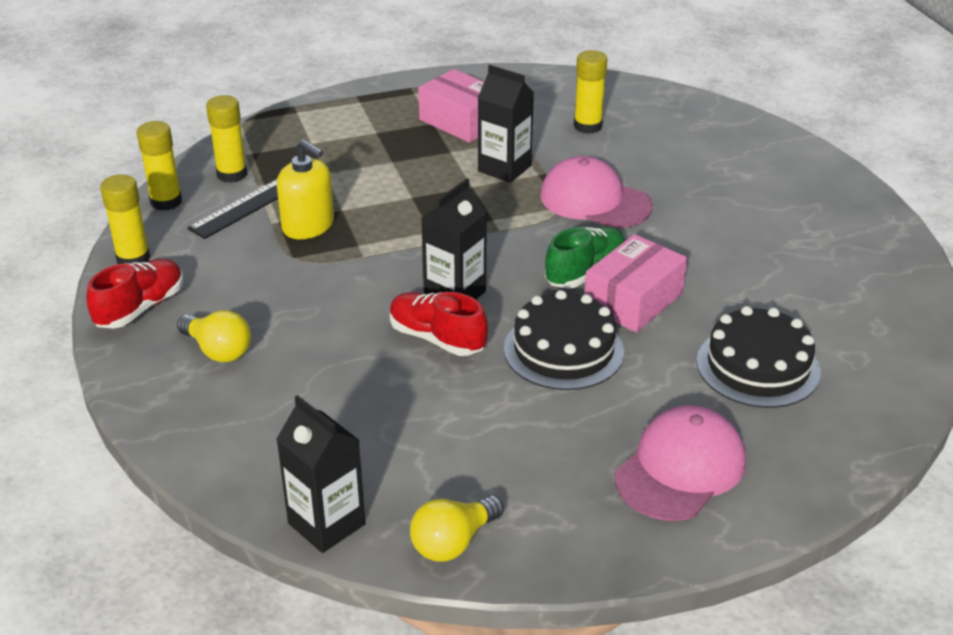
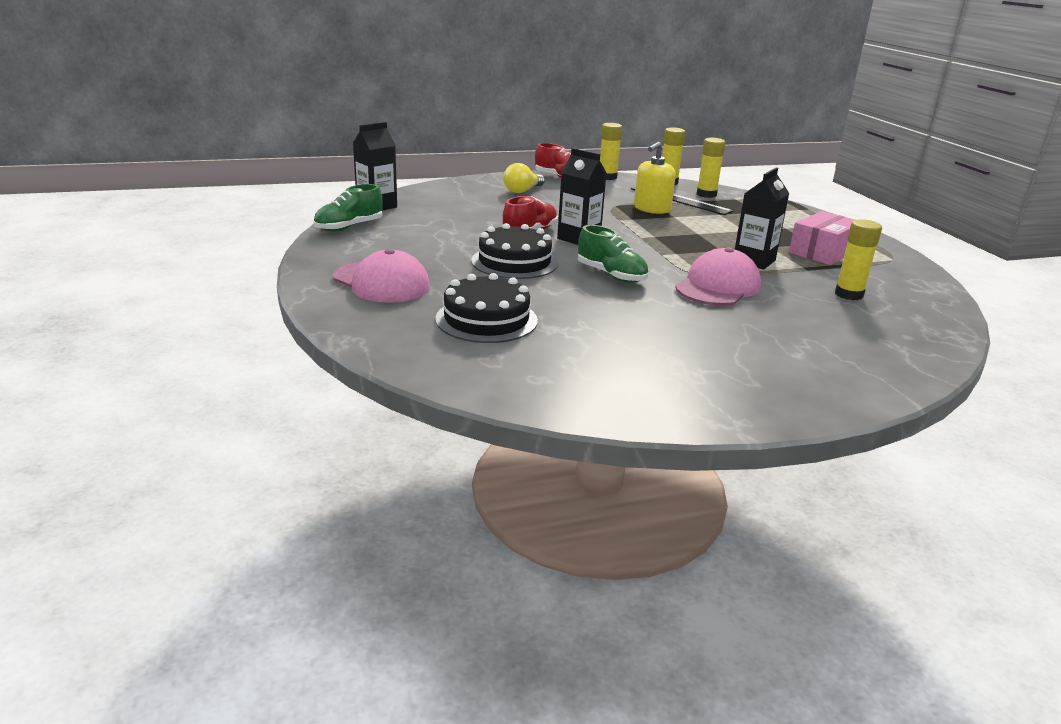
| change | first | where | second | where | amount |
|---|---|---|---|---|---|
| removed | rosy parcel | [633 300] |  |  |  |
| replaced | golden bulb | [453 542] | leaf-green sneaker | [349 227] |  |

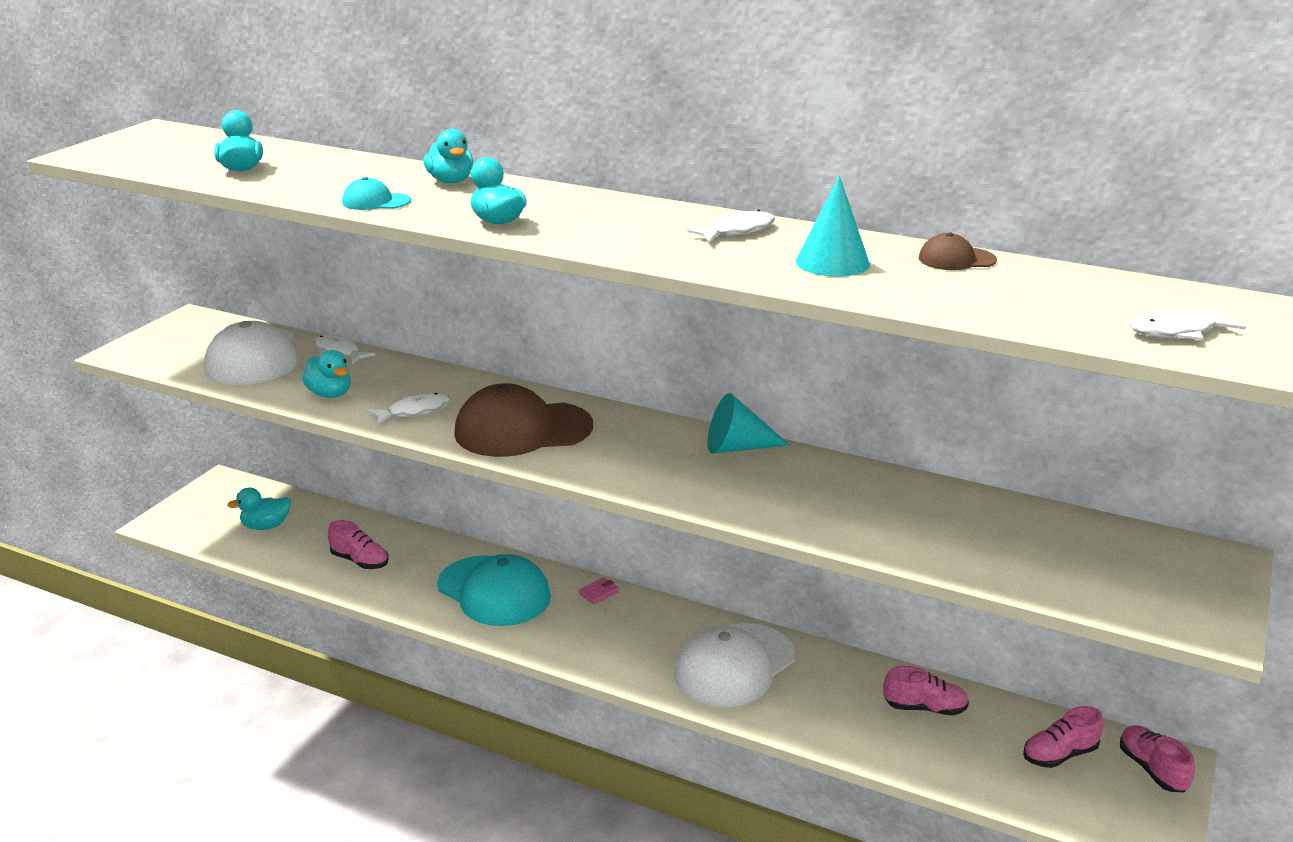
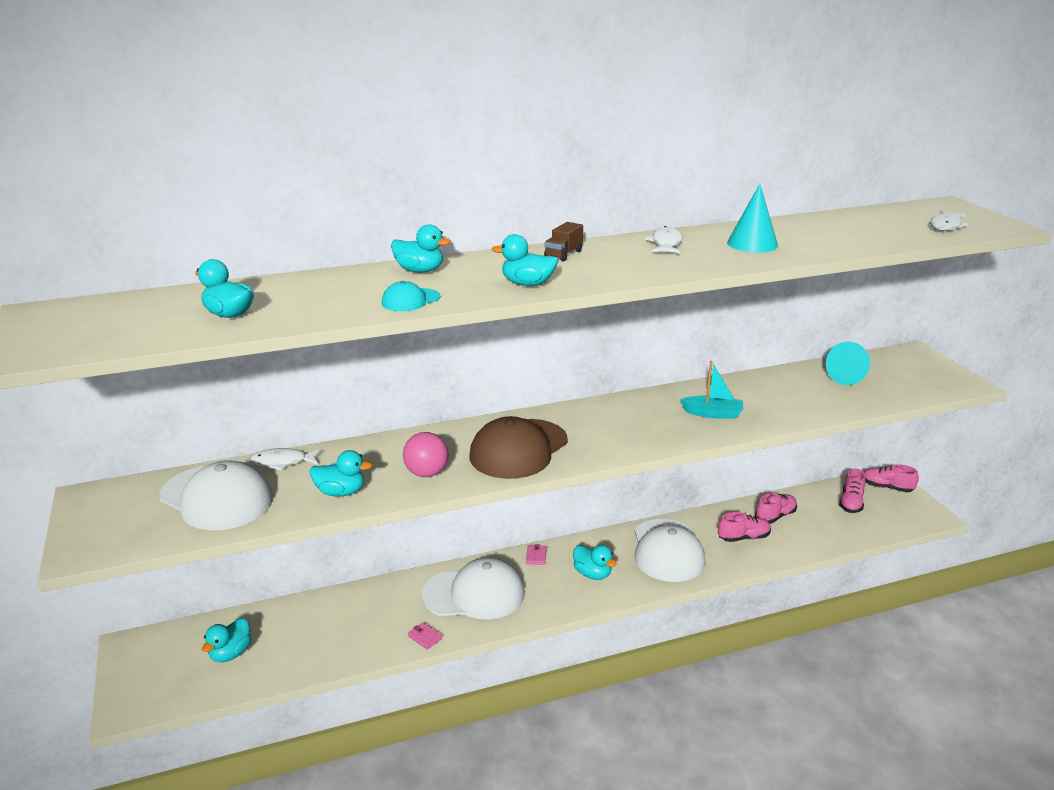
| change | first | where | second | where | amount |
|---|---|---|---|---|---|
| removed | russet cap | [956 259] |  |  |  |
| added |  |  | rosy card wallet | [425 637] |  |
| added |  |  | russet truck | [563 254] |  |
| added |  |  | turquoise toy duck | [592 574] |  |
| added |  |  | turquoise boat | [713 414] |  |
| moved | rosy sneaker | [360 561] |  | [743 537] |  |
| moved | turquoise solid cone | [737 447] |  | [849 376] |  |
| replaced | snow-white fish | [414 411] | rosy play ball | [426 473] |  |
| recoloured | turquoise cap | [494 591] | snow-white cap | [474 594] |  |

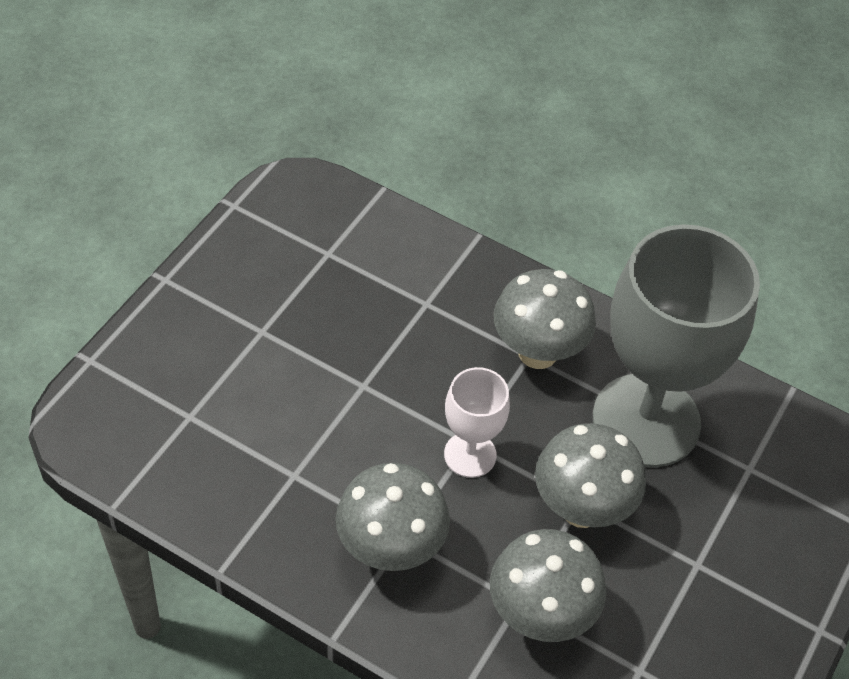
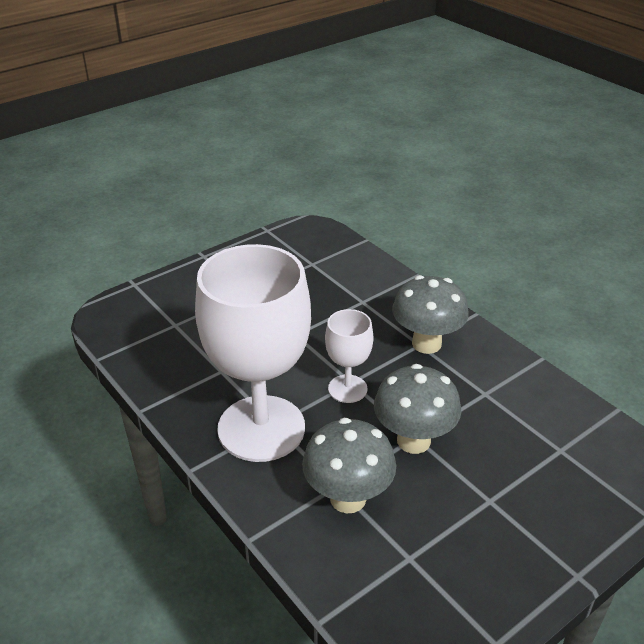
| change | first | where | second | where | amount |
|---|---|---|---|---|---|
| removed | gray chalice | [646 420] |  |  |  |
| replaced | gray toadstool | [390 549] | snow-white chalice | [261 428] |  |

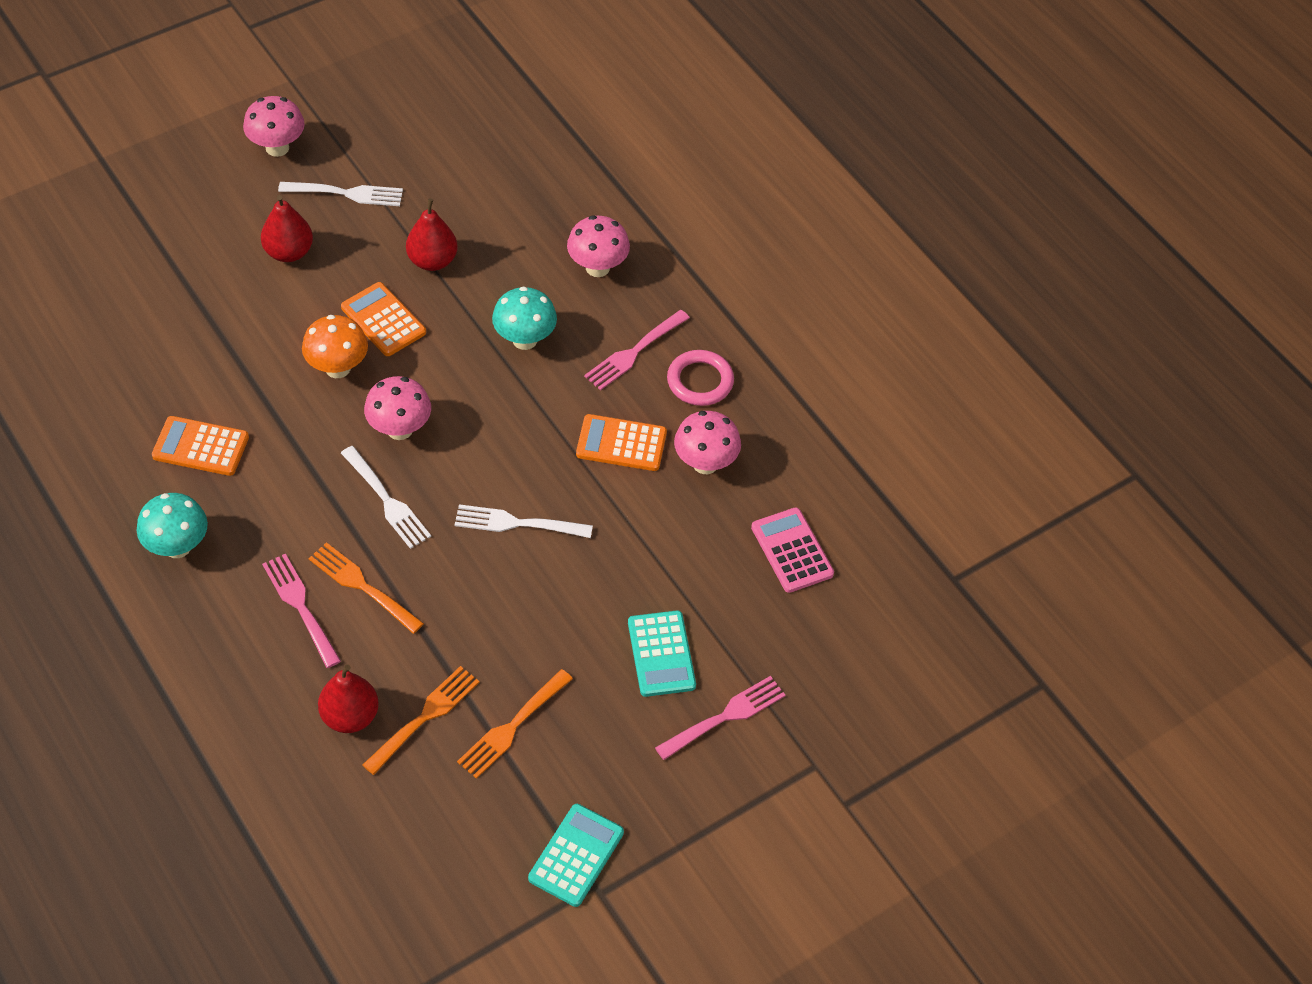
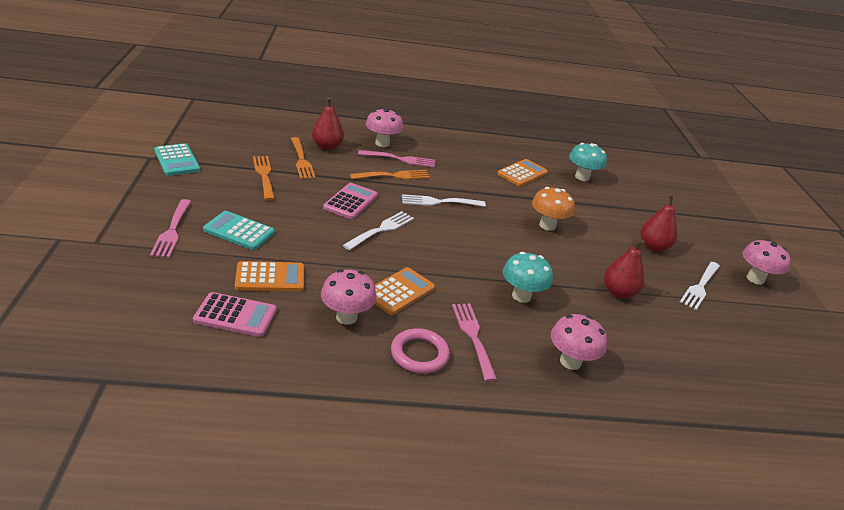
| change | first | where | second | where | amount |
|---|---|---|---|---|---|
| added |  |  | rosy calculator | [350 202] |  |
| moved | turquoise toadstool | [177 547] |  | [582 177] |  |
| moved | orange calculator | [383 320] |  | [270 277] |  |
| moved | rosy toadstool | [399 429] |  | [382 143] |  |

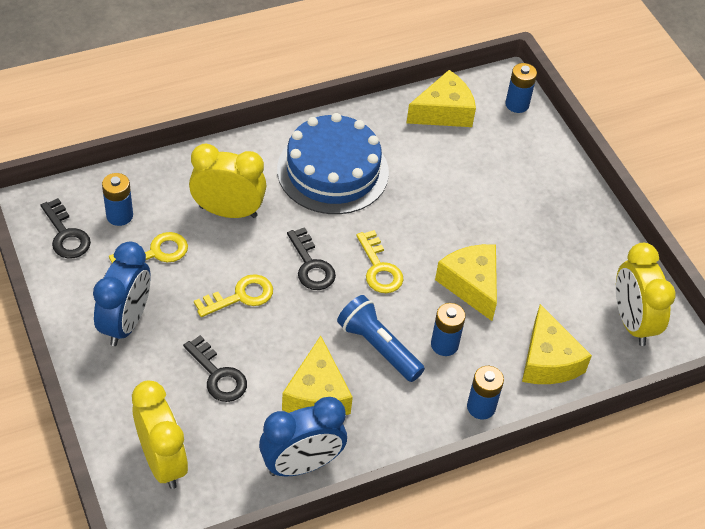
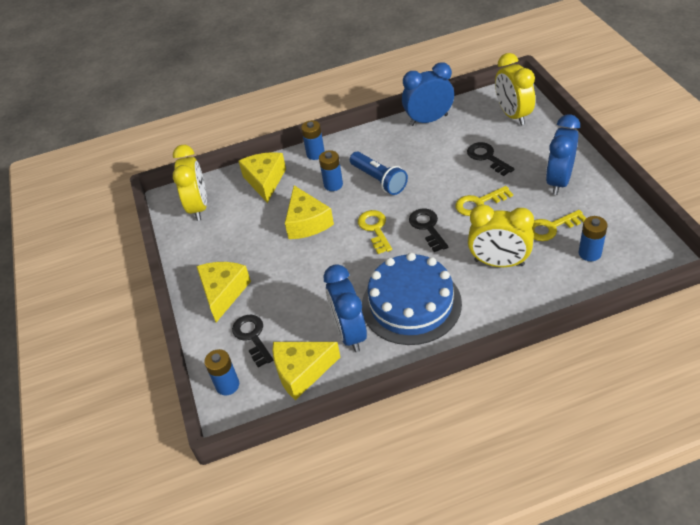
| change | first | where | second | where | amount |
|---|---|---|---|---|---|
| added |  |  | royal blue clock | [349 333] |  |
| moved | jet-black key | [66 235] |  | [252 337] |  |
| moved | golden cheese | [317 394] |  | [223 293] |  |

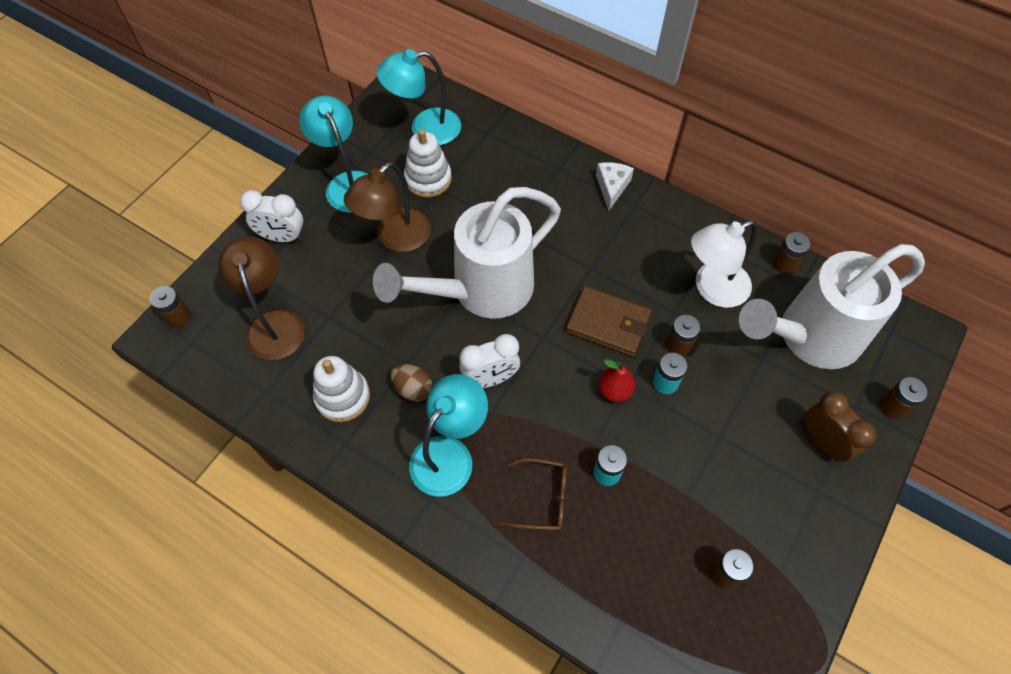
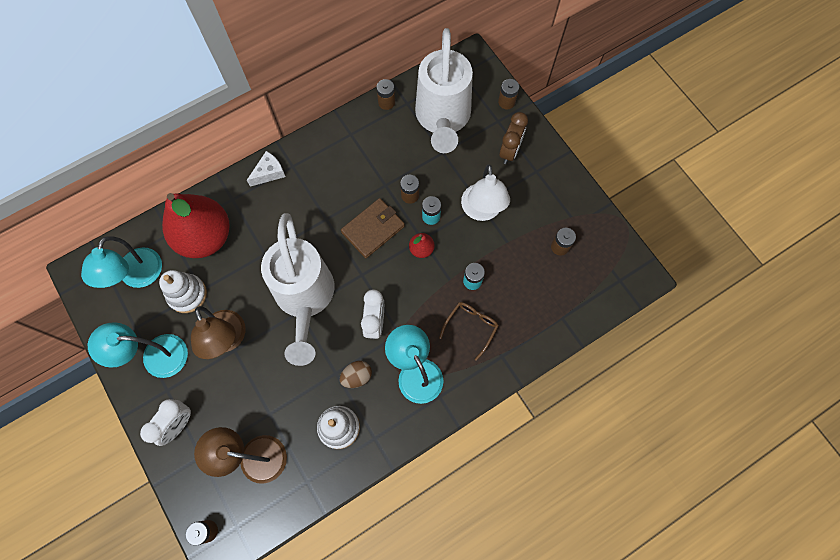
| change | first | where | second | where | amount |
|---|---|---|---|---|---|
| added |  |  | crimson toy pear | [205 237] |  |
| moved | snow-white reading lamp | [712 289] |  | [482 211] |  |
| turned | snow-white cheese | [612 187] |  | [269 173] | 105 degrees clockwise |
| turned | russet clock | [822 441] |  | [509 151] | 120 degrees clockwise |

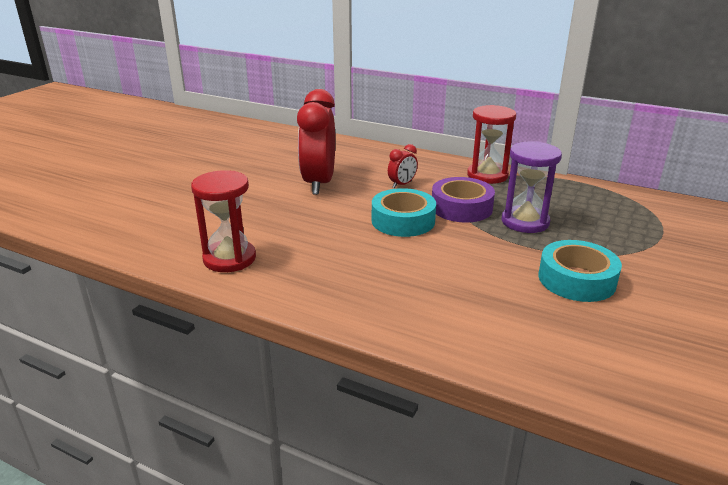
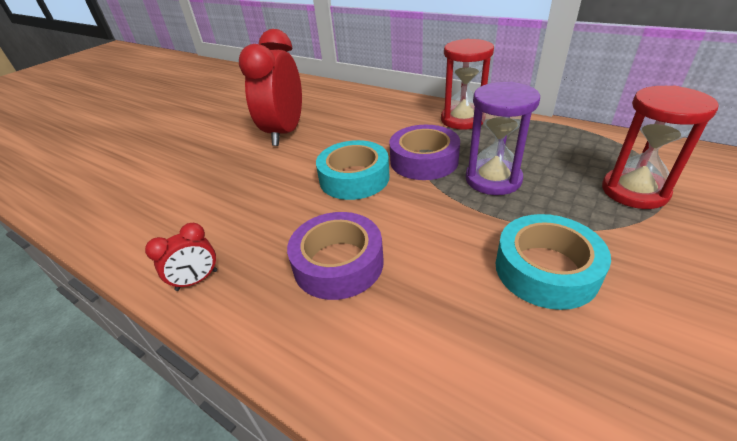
| change | first | where | second | where | amount |
|---|---|---|---|---|---|
| added |  |  | purple roll of tape | [338 263] |  |
| moved | crimson sand timer | [229 258] |  | [634 191] |  |
| moved | crimson clock | [402 184] |  | [197 280] |  |

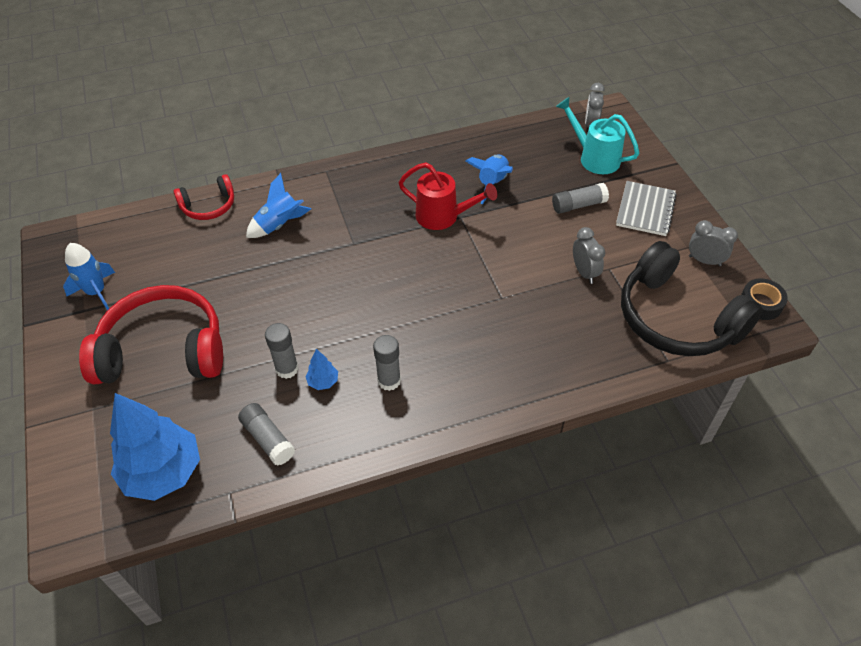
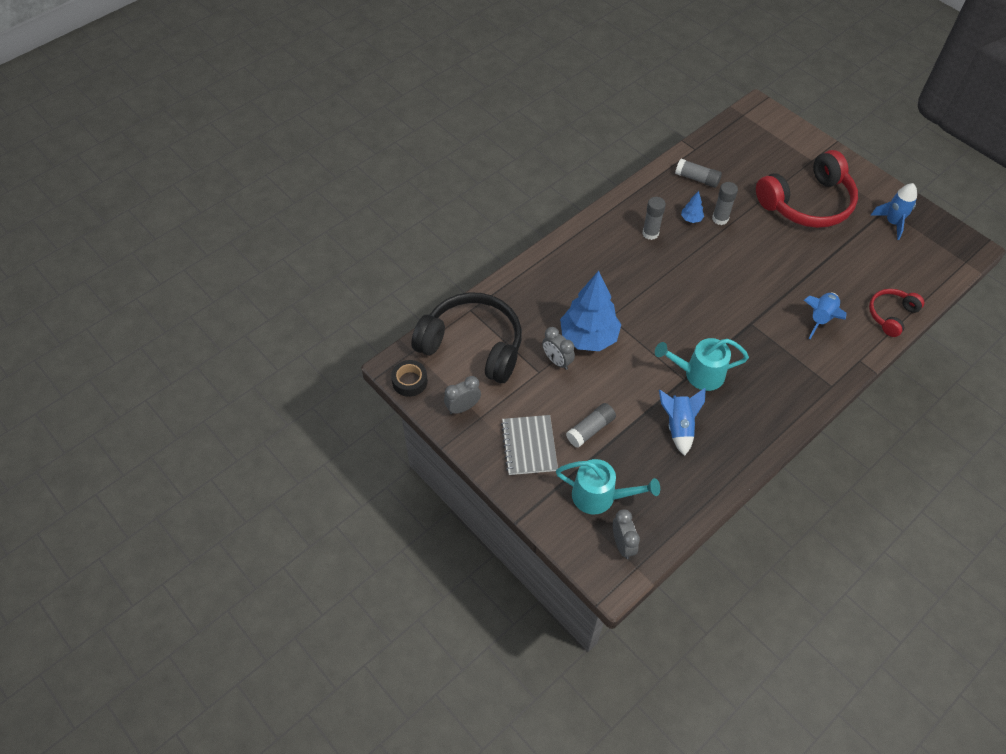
| change | first | where | second | where | amount |
|---|---|---|---|---|---|
| moved | royal blue fir tree | [163 472] |  | [588 337] |  |
| recoloured | crimson watering pot | [443 217] | turquoise watering pot | [698 374] |  |
| turned | gray clock | [704 261] |  | [463 407] | 150 degrees clockwise |

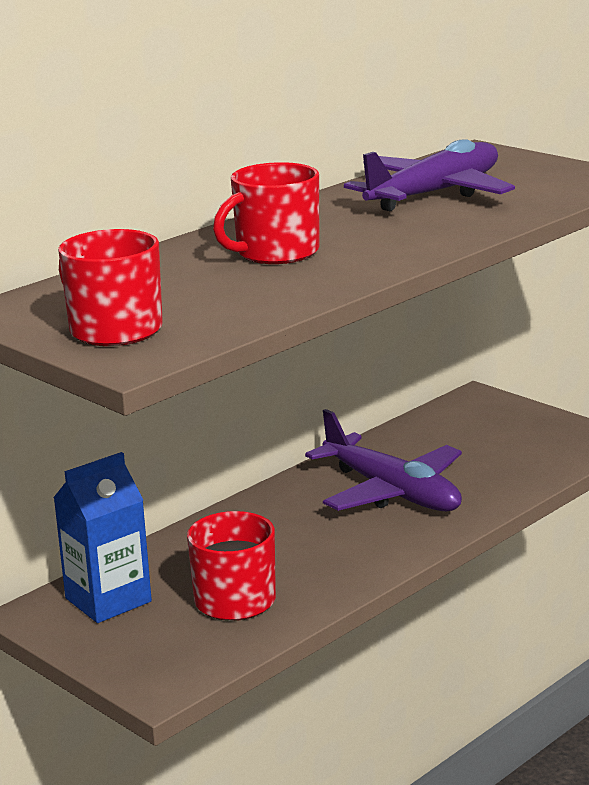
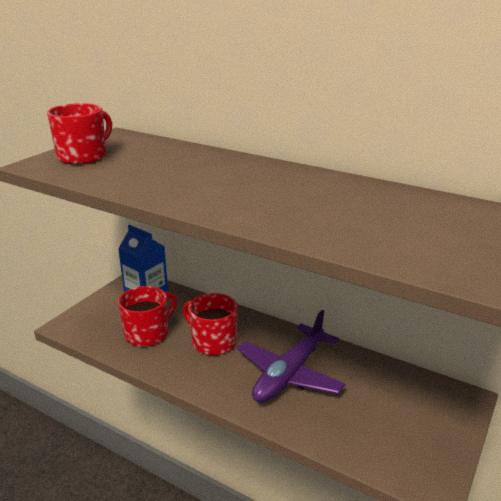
| change | first | where | second | where | amount |
|---|---|---|---|---|---|
| removed | purple plane | [434 194] |  |  |  |
| moved | crimson mug | [275 253] |  | [212 341] |  |

